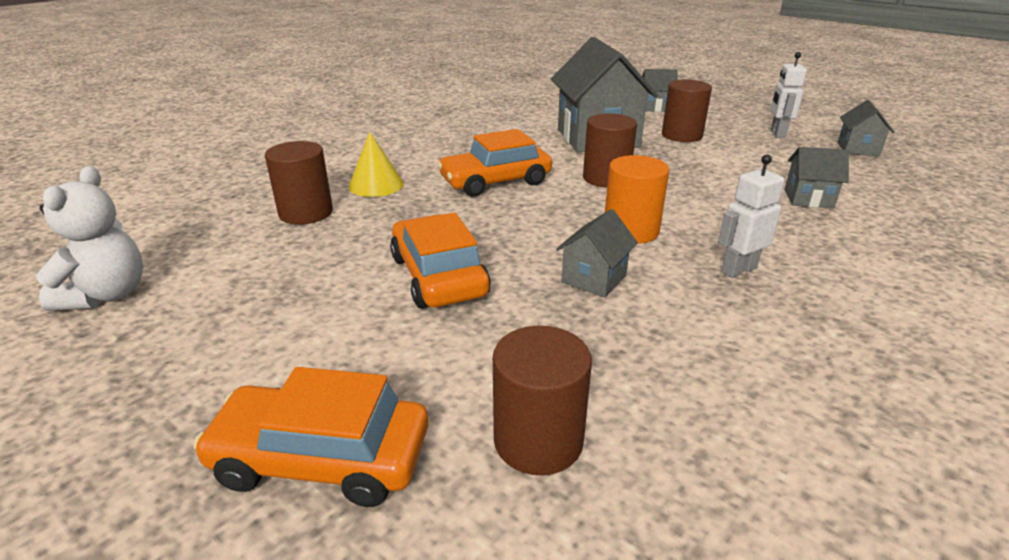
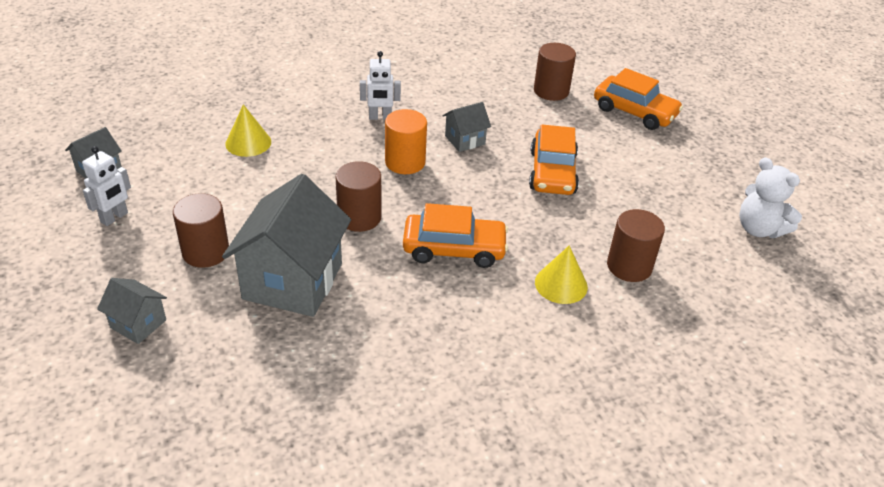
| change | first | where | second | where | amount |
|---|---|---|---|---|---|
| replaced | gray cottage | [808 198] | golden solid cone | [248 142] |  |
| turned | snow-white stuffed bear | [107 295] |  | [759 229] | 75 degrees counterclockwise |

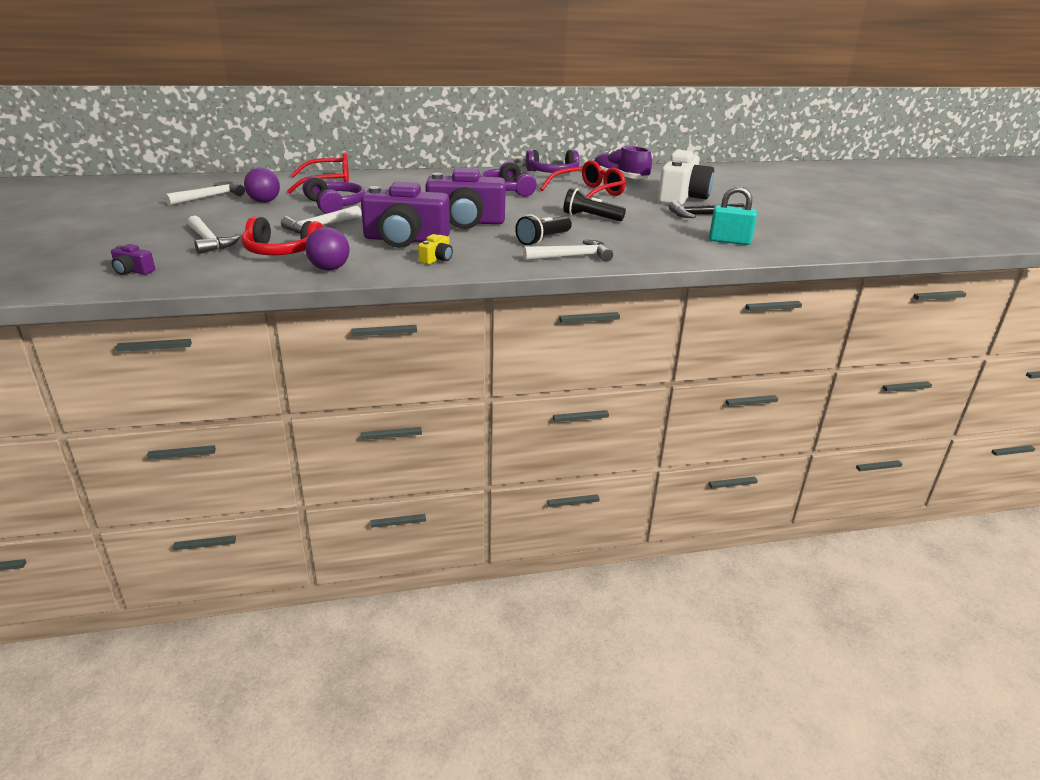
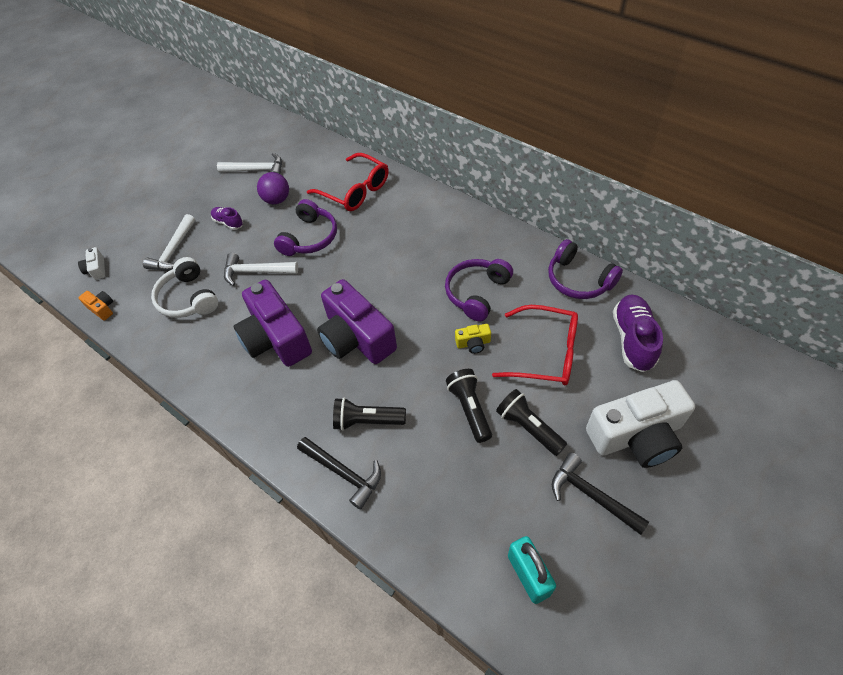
| change | first | where | second | where | amount |
|---|---|---|---|---|---|
| removed | purple play ball | [329 269] |  |  |  |
| added |  |  | orange photo camera | [102 308] |  |
| added |  |  | purple sneaker | [228 222] |  |
| added |  |  | jet-black flashlight | [528 427] |  |
| moved | golden photo camera | [437 259] |  | [473 343] |  |
| recoloured | purple photo camera | [133 271] | snow-white photo camera | [96 269] |  |
| recoloured | crimson over-ear headphones | [281 251] | snow-white over-ear headphones | [188 298] |  |
| recoloured | snow-white hammer | [572 257] | jet-black hammer | [344 473] |  |

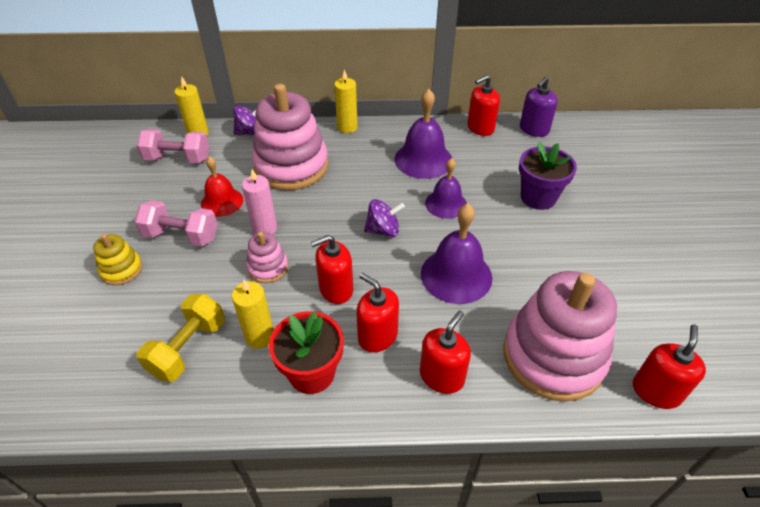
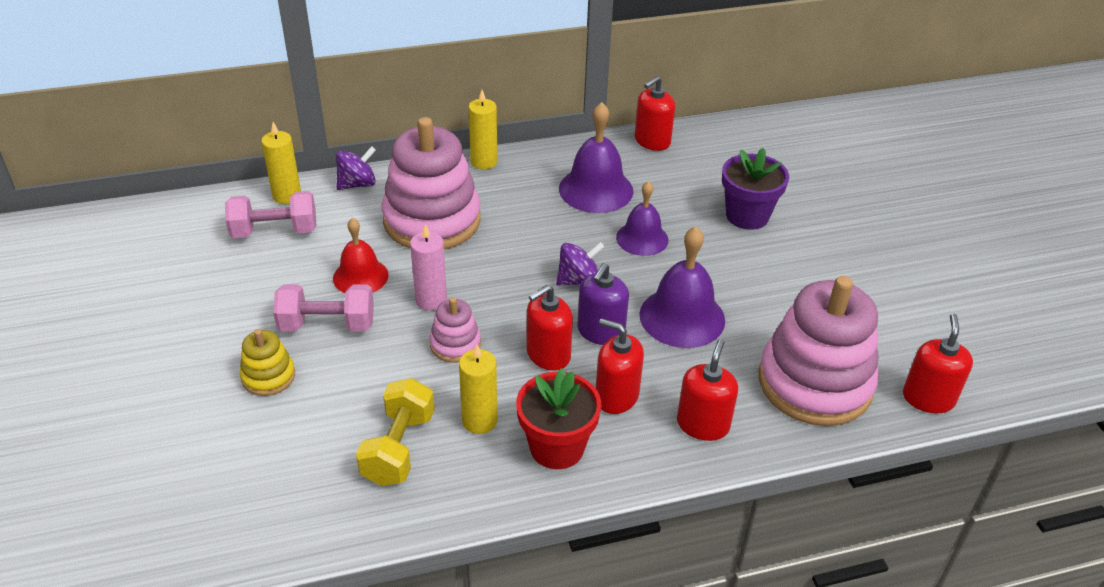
| change | first | where | second | where | amount |
|---|---|---|---|---|---|
| moved | purple pump bottle | [534 129] |  | [600 332] |  |

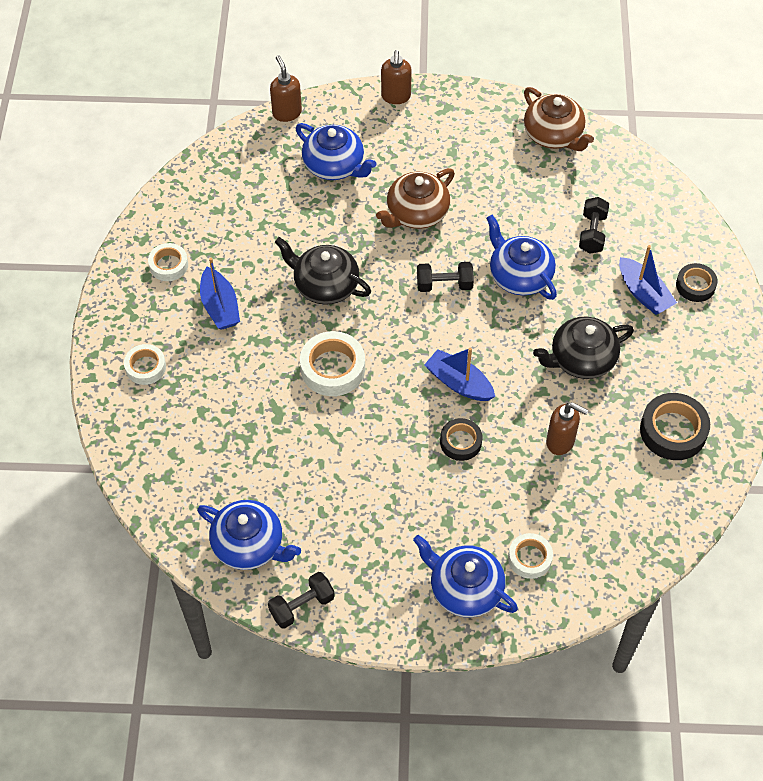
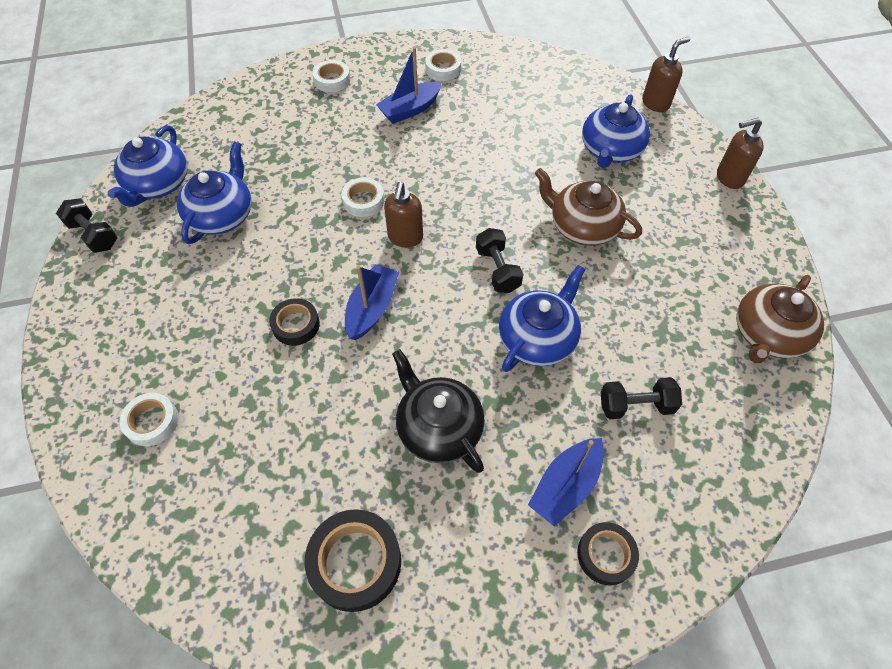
| change | first | where | second | where | amount |
|---|---|---|---|---|---|
| removed | jet-black teapot | [325 285] |  |  |  |
| moved | royal blue teapot | [465 589] |  | [222 215] |  |
| moved | russet pump bottle | [560 442] |  | [405 238] |  |
| resized | snow-white roll of tape | [332 368] |  | [363 201] | x0.63 |

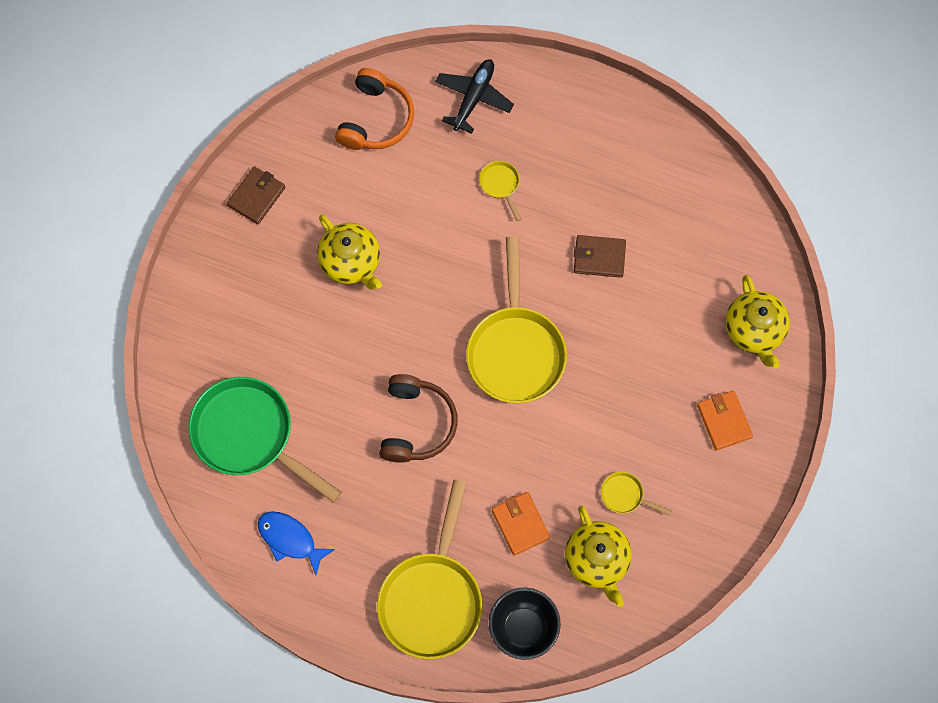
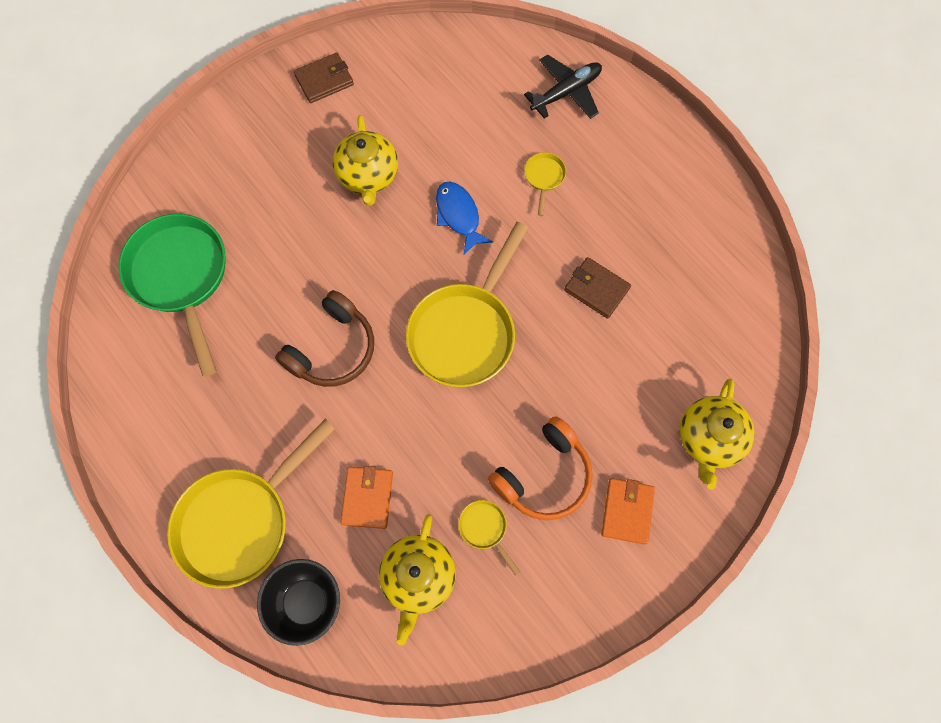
| change | first | where | second | where | amount |
|---|---|---|---|---|---|
| moved | royal blue fish | [290 539] |  | [458 215] |  |
| moved | orange over-ear headphones | [376 119] |  | [544 476] |  |

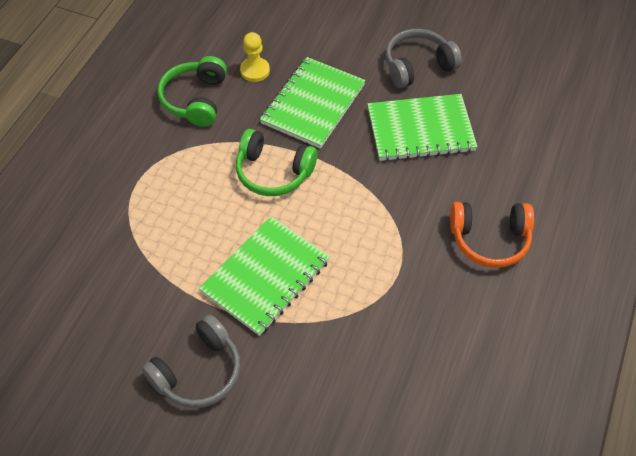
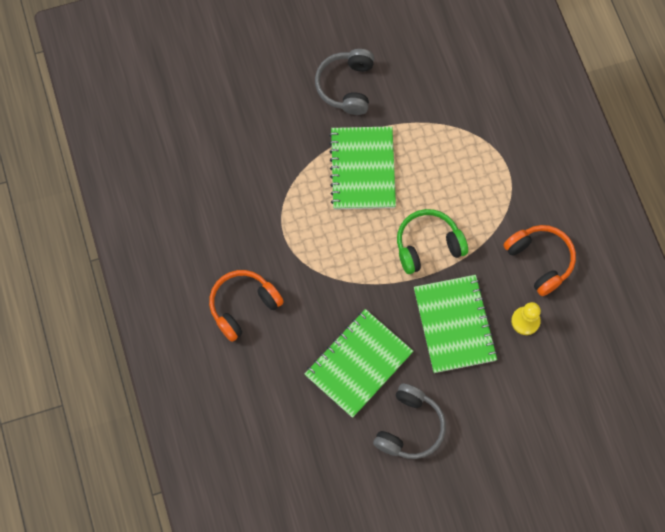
| change | first | where | second | where | amount |
|---|---|---|---|---|---|
| recoloured | leaf-green over-ear headphones | [195 99] | orange over-ear headphones | [540 260] |  |

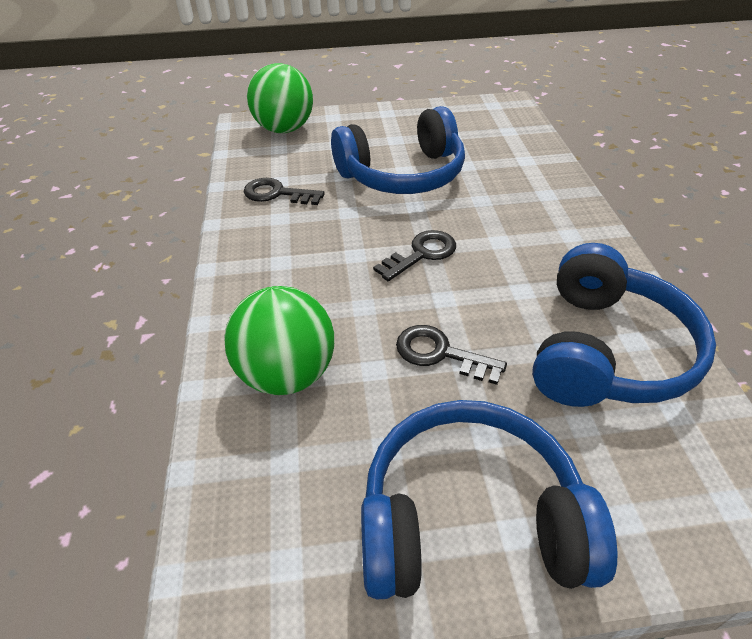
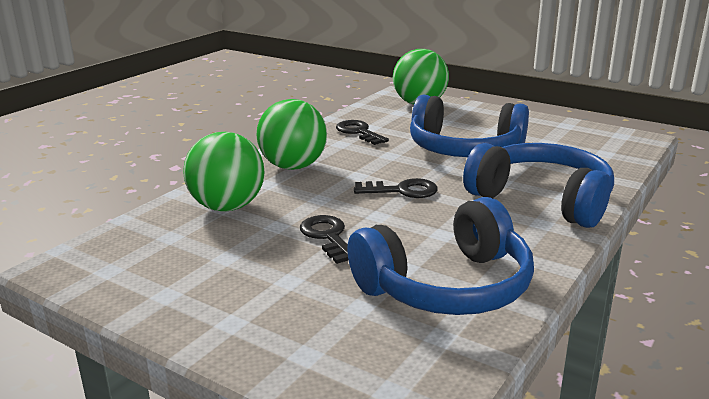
| change | first | where | second | where | amount |
|---|---|---|---|---|---|
| added |  |  | leaf-green play ball | [293 166] |  |
| moved | royal blue over-ear headphones | [470 519] |  | [542 199] |  |

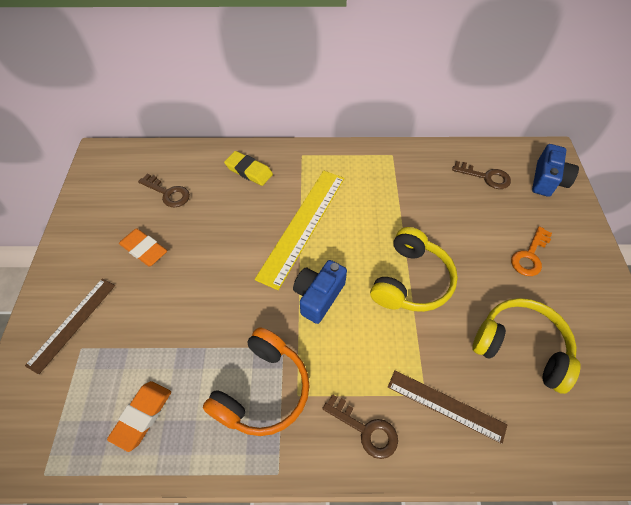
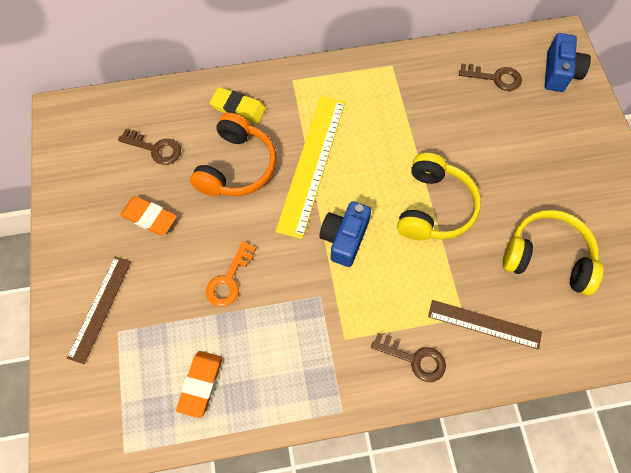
| change | first | where | second | where | amount |
|---|---|---|---|---|---|
| moved | orange over-ear headphones | [263 390] |  | [237 167] |  |
| moved | orange key | [530 255] |  | [229 280] |  |

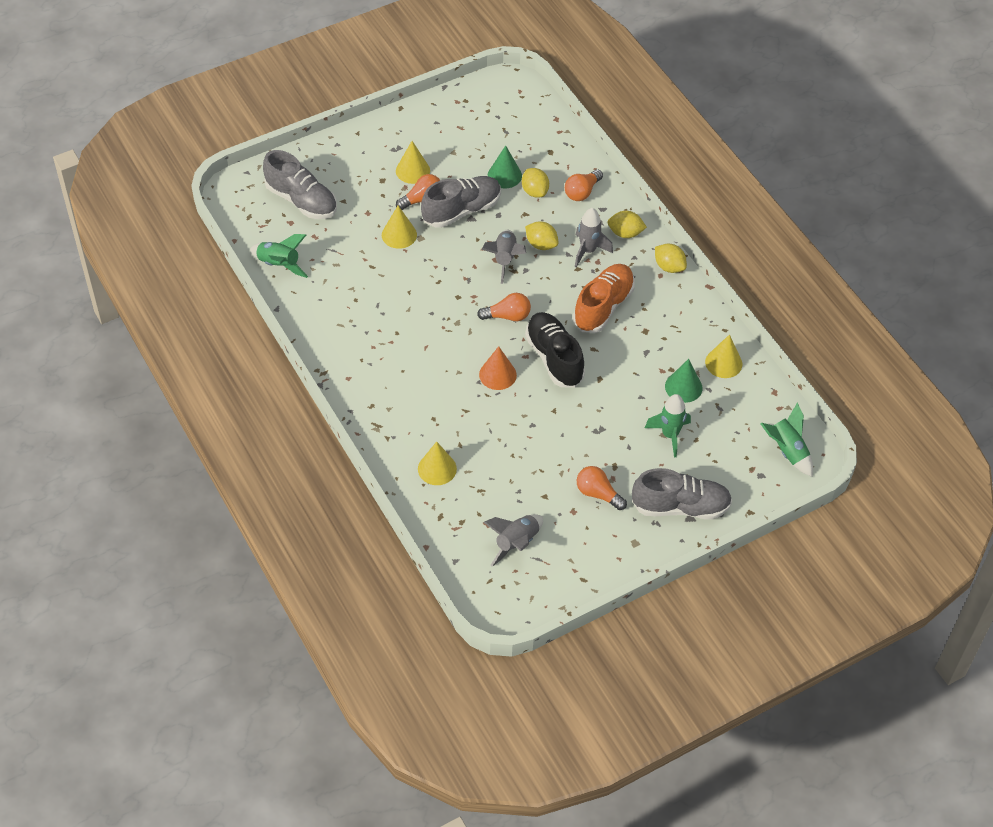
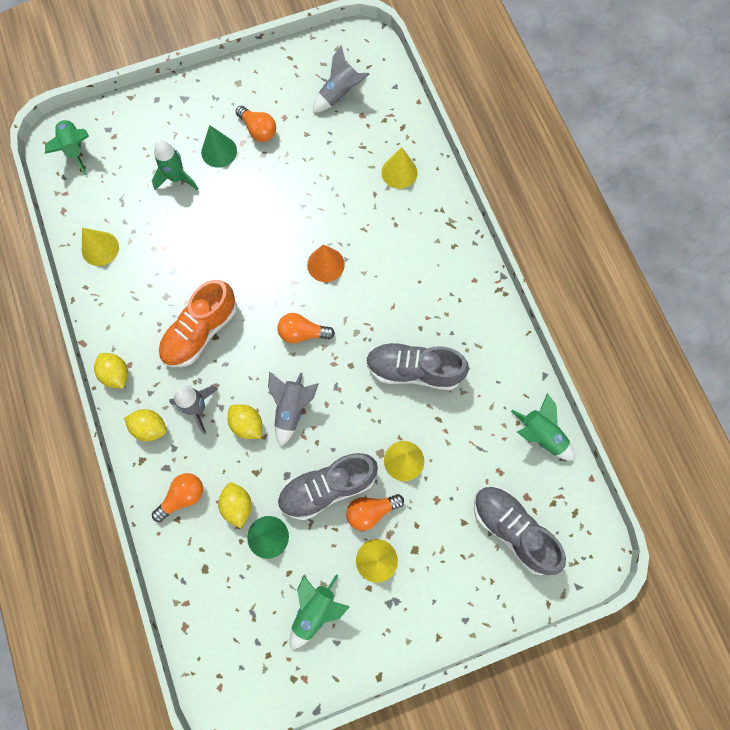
| change | first | where | second | where | amount |
|---|---|---|---|---|---|
| removed | jet-black sneaker | [554 358] |  |  |  |
| added |  |  | leaf-green rocket | [315 610] |  |
| moved | gray sneaker | [680 507] |  | [414 370] |  |
| moved | leaf-green solid cone | [683 387] |  | [219 151] |  |

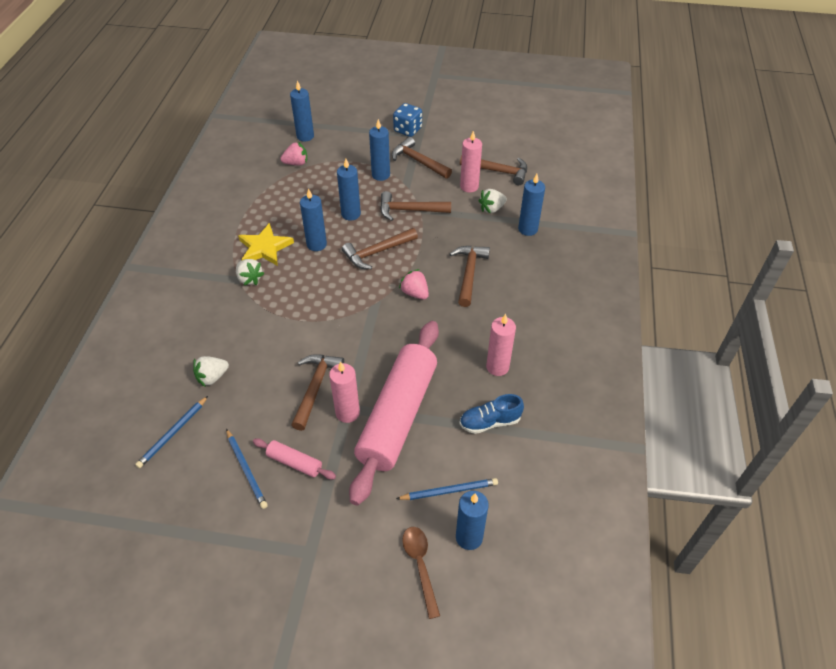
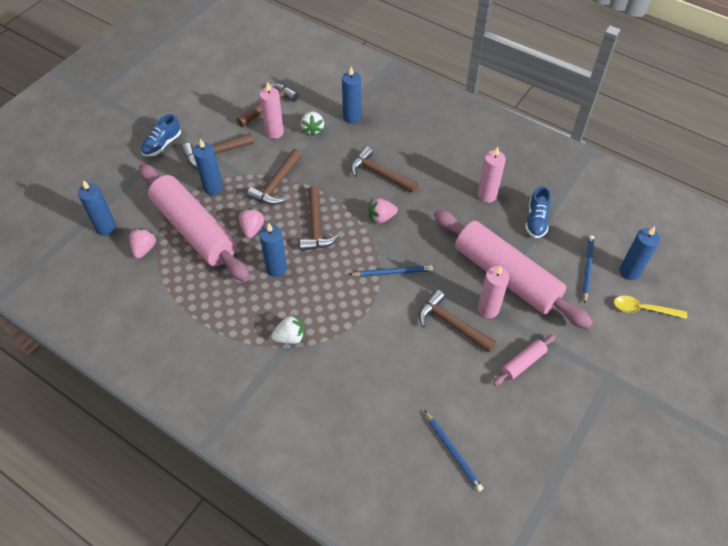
| change | first | where | second | where | amount |
|---|---|---|---|---|---|
| removed | snow-white toy strawberry | [212 377] |  |  |  |
| removed | golden star | [265 248] |  |  |  |
| added |  |  | rosy pastry roller | [194 229] |  |
| moved | royal blue wooden pencil | [246 470] |  | [392 272] |  |
| replaced | royal blue wax candle | [351 214] | rosy toy strawberry | [252 229] |  |
| replaced | royal blue dice | [407 130] | royal blue sneaker | [162 144] |  |
| recoloured | russet teaspoon | [420 566] | golden teaspoon | [643 309] |  |

